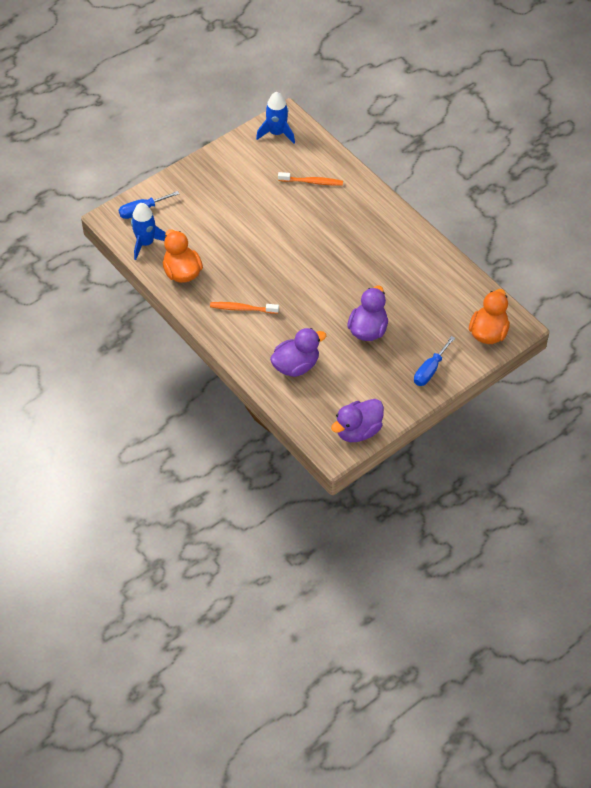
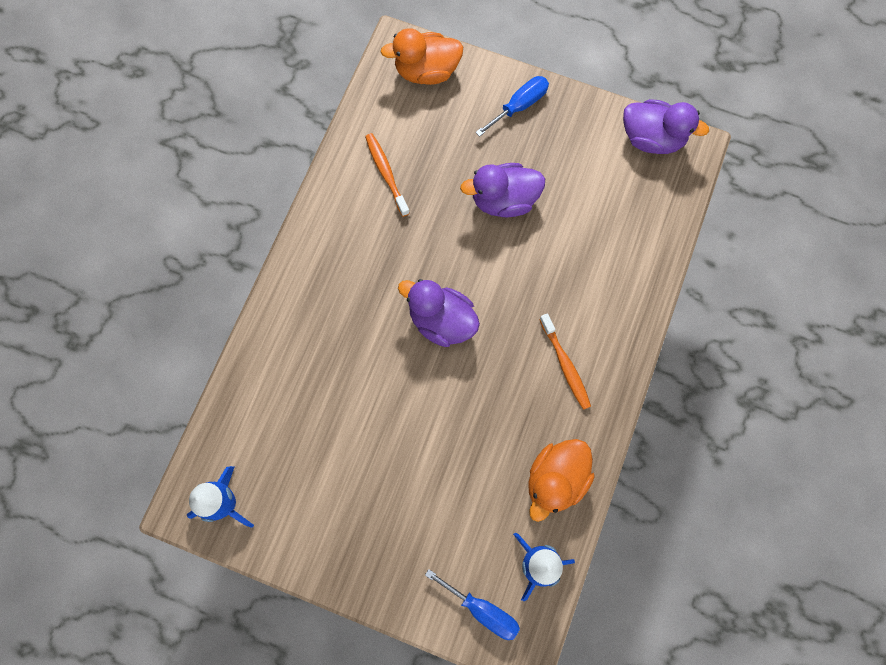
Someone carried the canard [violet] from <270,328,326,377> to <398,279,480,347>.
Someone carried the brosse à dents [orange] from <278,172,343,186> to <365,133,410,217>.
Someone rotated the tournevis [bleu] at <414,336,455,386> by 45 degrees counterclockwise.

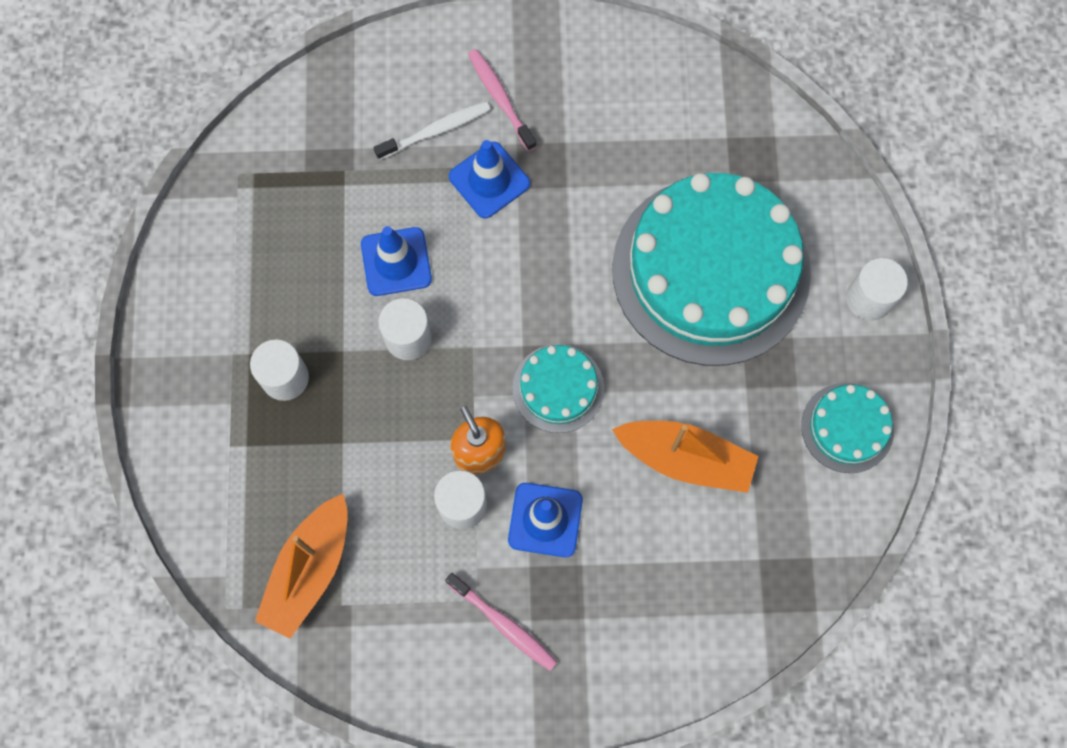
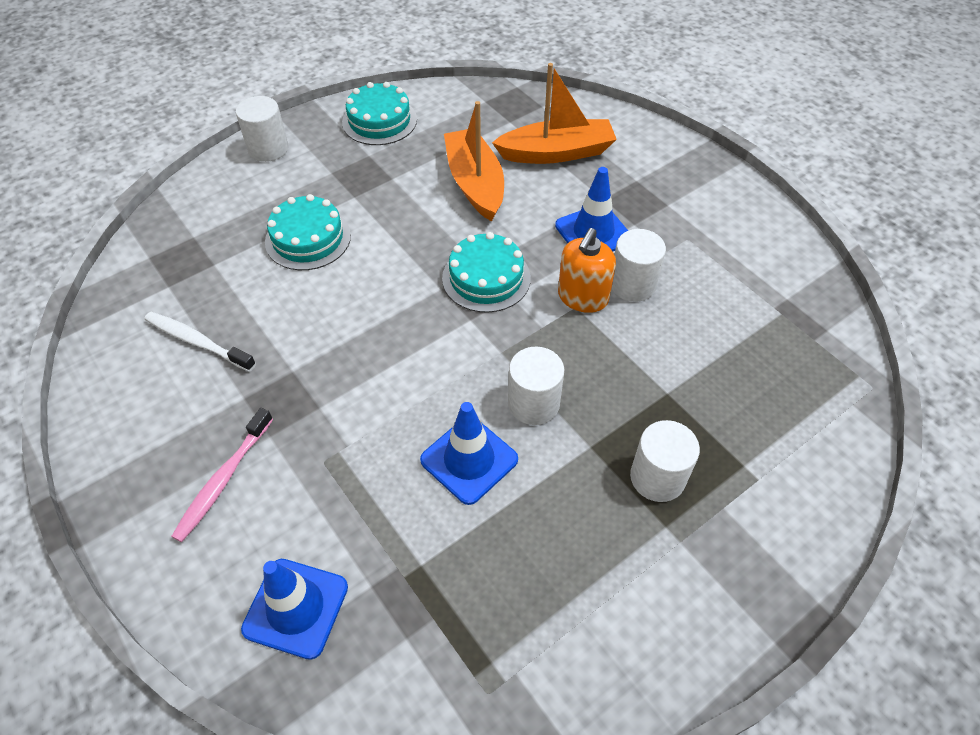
Someone took away the brosse à dents [rose] at <445,573,557,671>.
Someone carried the bateau [orange] from <255,494,348,639> to <492,63,617,164>.
Someone carried the brosse à dents [blanc] from <374,101,491,160> to <145,312,256,372>.
Someone carried the cône de chantier [bleu] from <449,140,530,218> to <241,559,348,660>.
Someone scaled the gâteau [turquoise] at <612,173,811,366> by 0.45.

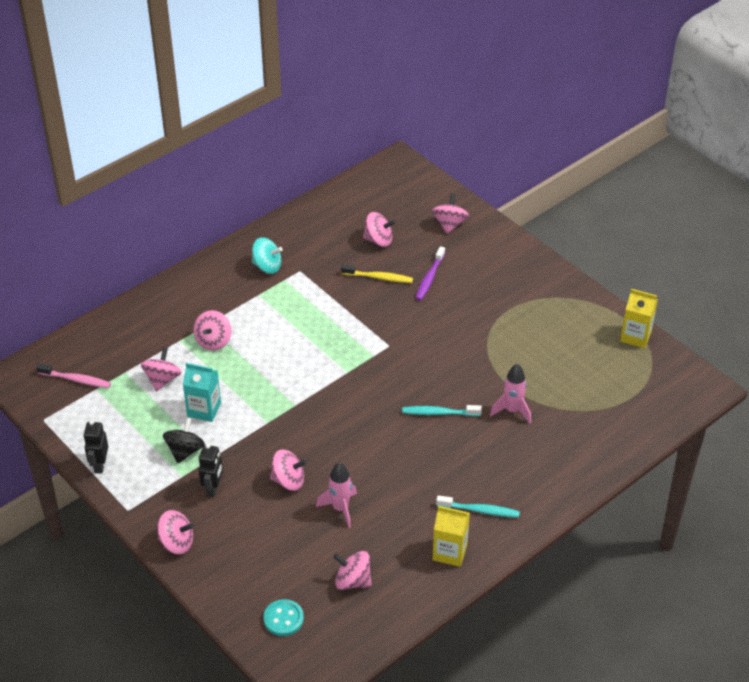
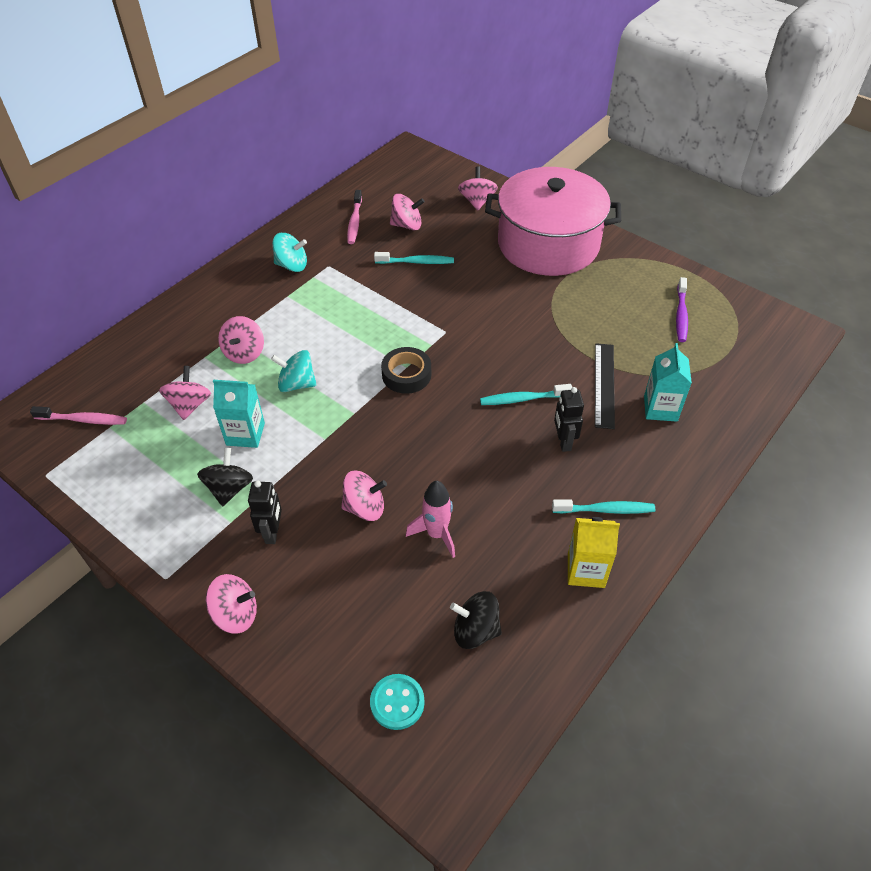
Someone took away the brique de lait [jaune] at <620,289,658,348>.
Someone put down the toupie [turquoise] at <271,350,317,392>.
Someone put down the brosse à dents [rose] at <347,190,362,244>.
Someone put down the ruban adhésif [noir] at <381,347,431,394>.
Someone put down the marmite [rose] at <485,167,621,276>.
Someone put down the brique de lait [turquoise] at <644,343,692,422>.
Someone carried the robot [noir] from <83,420,108,474> to <554,387,584,452>.
Someone carried the brosse à dents [violet] from <416,246,445,300> to <676,277,688,342>.
Someone swapped the fusée [rose] at <490,364,531,424> for the règle [noir] at <595,343,615,429>.
Someone repainted the toupie [rose] at <333,551,372,590>, which became the toupie [noir] at <450,591,502,649>.
Someone repainted the brosse à dents [jaune] at <341,264,413,283>, which became the brosse à dents [turquoise] at <374,252,454,264>.

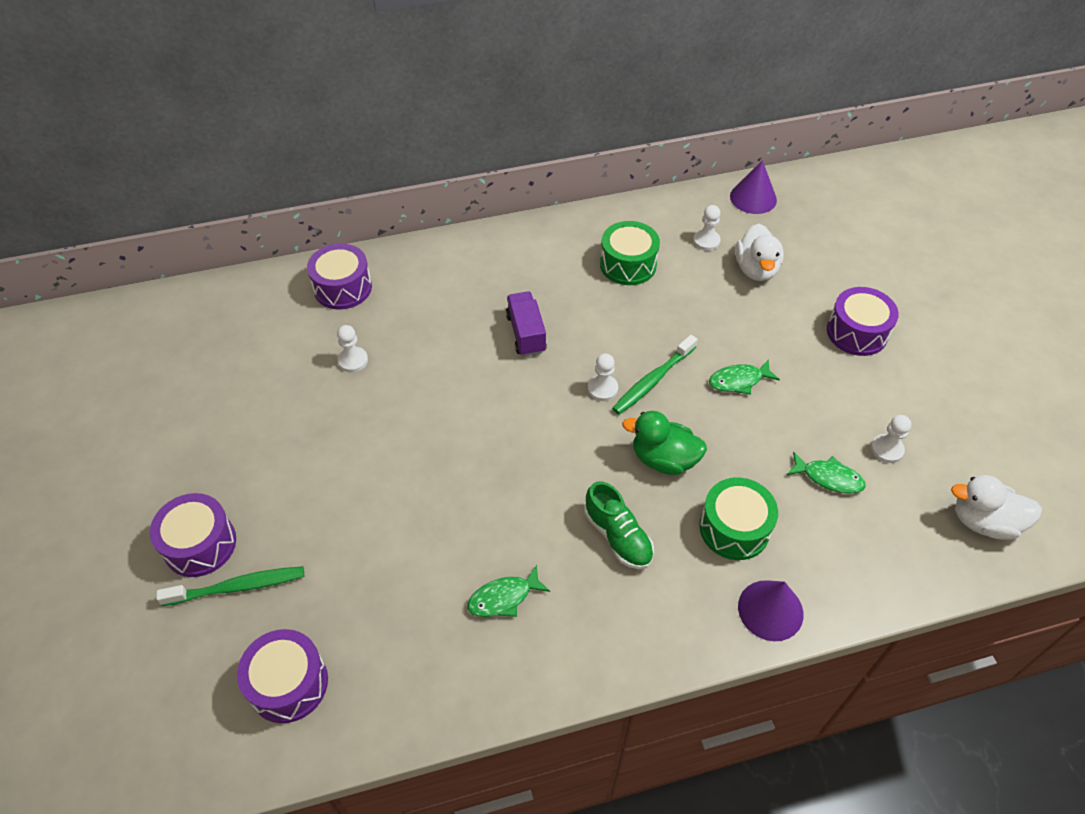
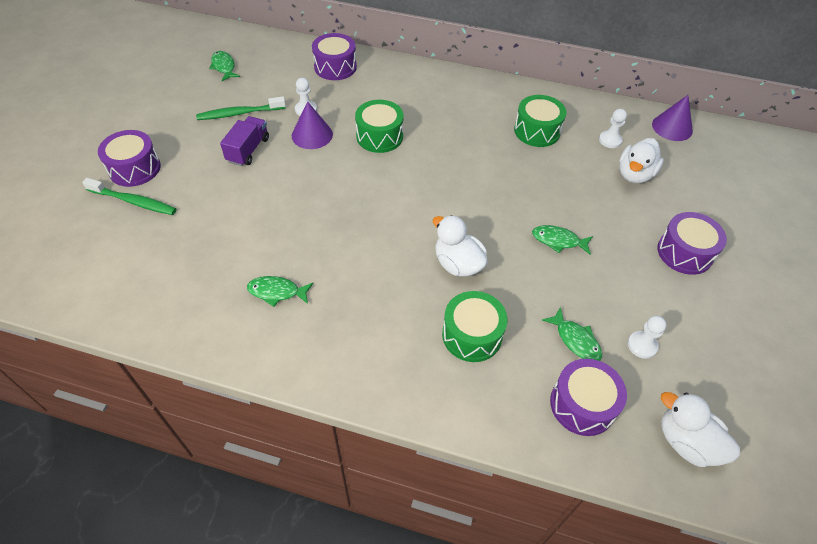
Someone took away the chaussure [vert] at <584,481,654,569>.
Someone took away the pion [blanc] at <588,353,618,401>.
Someone put down the poisson [vert] at <209,51,240,81>.
Someone put down the tambour [vert] at <355,100,404,153>.
Someone carried the tambour [violet] from <237,629,328,723> to <550,359,627,436>.
Someone carried the camion [violet] from <506,291,547,356> to <220,116,269,166>.
Someone carried the brosse à dents [vert] from <612,335,698,415> to <196,97,286,120>.
Someone carried the cône [violet] from <738,580,804,641> to <292,101,333,149>.
Someone repainted the canard [vert] at <622,411,707,475>, which became the canard [blanc] at <433,215,488,277>.

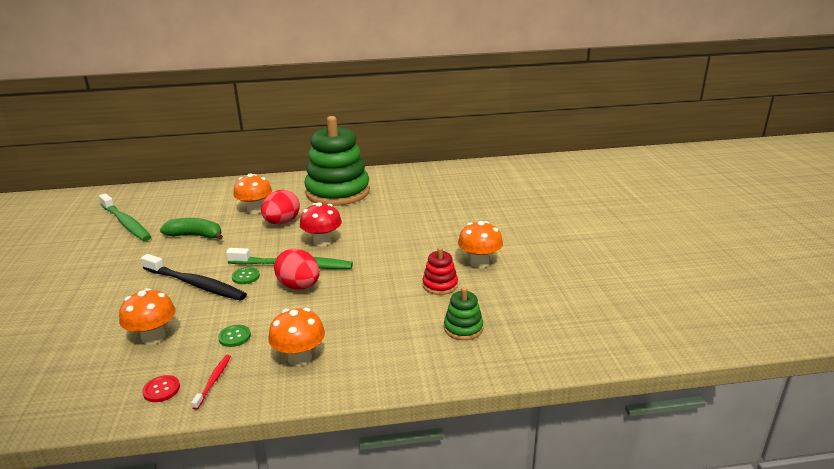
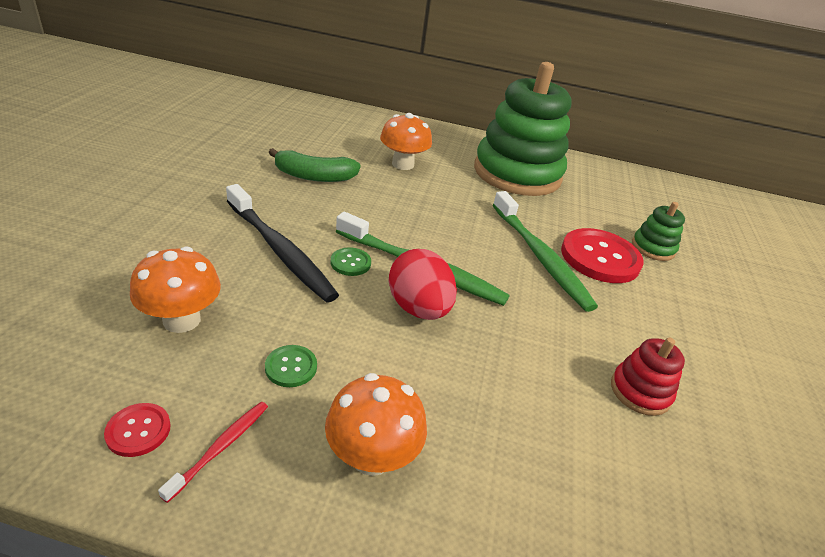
Someone took away the œuf [rouge] at <261,190,300,224>.
Someone took away the champignon [rouge] at <300,202,342,246>.
Someone took away the champignon [orange] at <458,221,503,268>.
Someone put down the bouton [rouge] at <561,228,644,283>.
Someone carried the brosse à dents [vert] from <99,193,151,241> to <493,191,598,312>.
Someone carried the jouet à empiler [vert] from <444,287,483,340> to <632,202,685,261>.
Someone rotated the banane [vert] at <160,218,223,240> by 150 degrees clockwise.

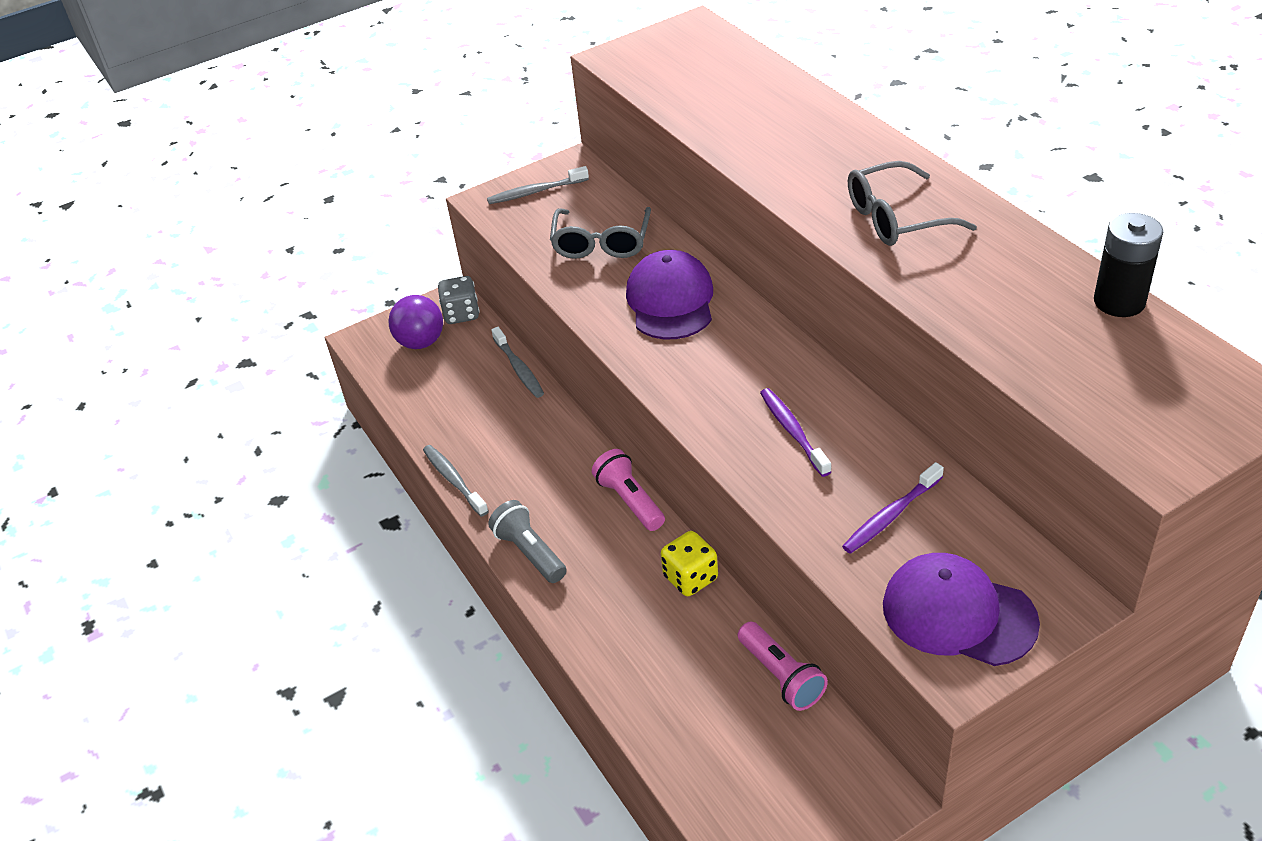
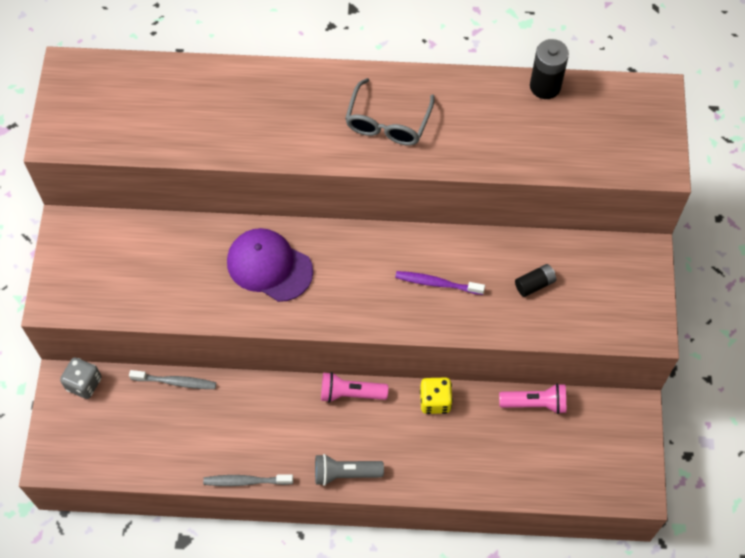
Someone took away the balle [violet] at <388,295,443,349>.
Someone took away the brosse à dents [gris] at <487,166,589,204>.
Someone took away the lunettes [gris] at <550,207,651,259>.
Someone took away the casquette [violet] at <883,553,1040,666>.
Someone swapped the brosse à dents [violet] at <842,462,944,554> for the pile [noir] at <515,264,556,297>.

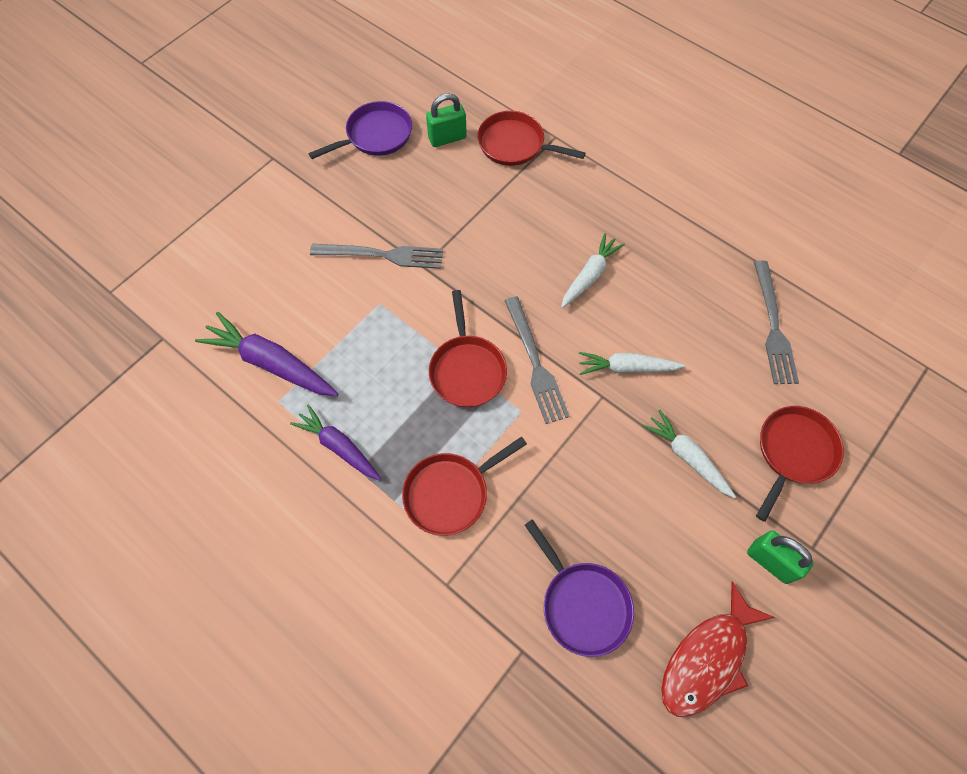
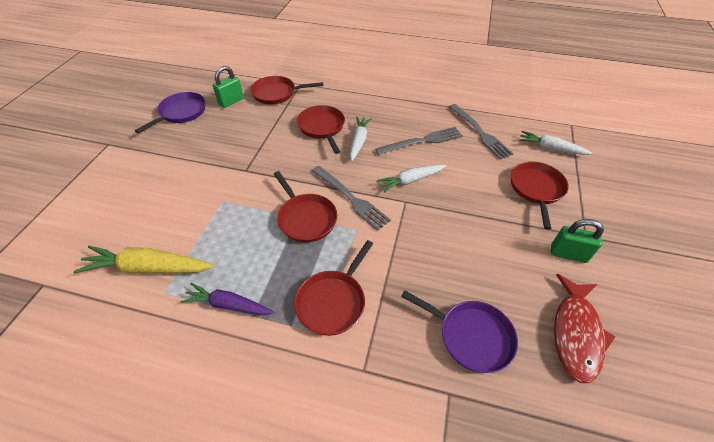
Someone put down the poêle [rouge] at <297,105,345,154>.
Someone carried the fourchette [gris] from <310,244,443,269> to <375,127,463,155>.
Someone carried the carotte [blanc] from <642,410,736,498> to <519,131,592,155>.
Someone repainted the carotte [violet] at <195,312,339,396>, which became the carotte [jaune] at <73,246,214,274>.

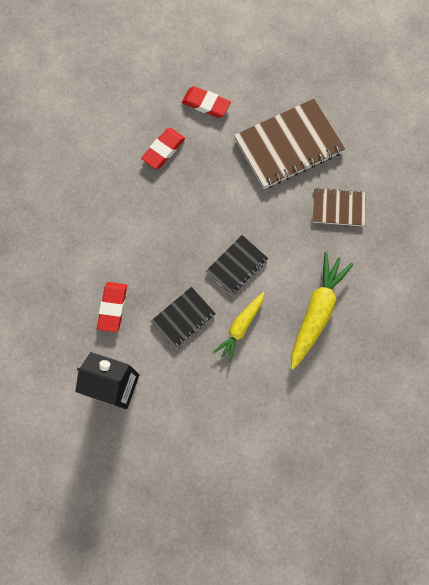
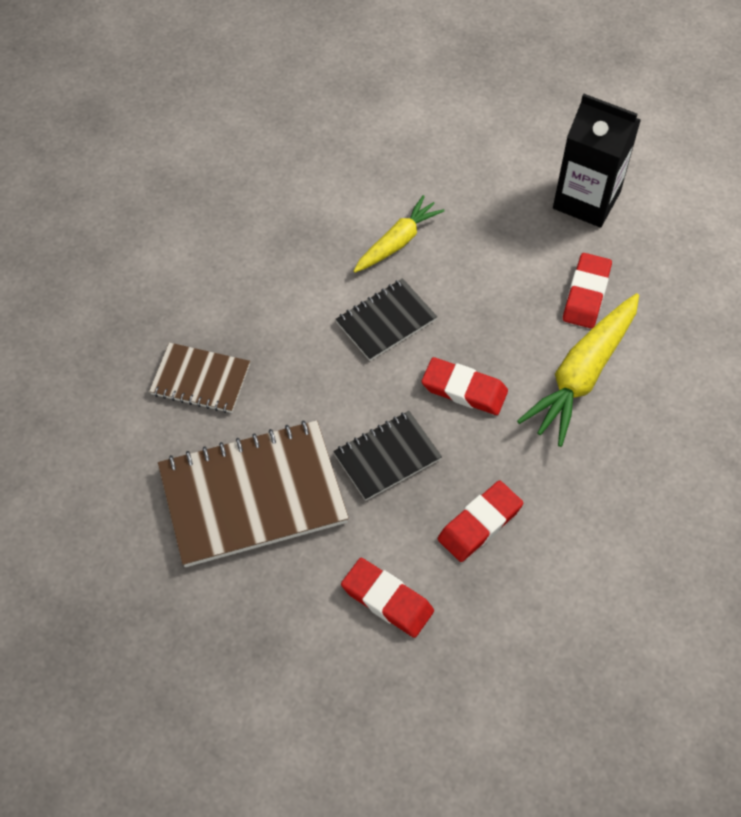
Someone put down the gomme [rouge] at <421,357,508,415>.
Someone carried the carnet [noir] from <150,287,216,349> to <333,411,442,501>.
Someone carried the carotte [jaune] from <291,252,354,370> to <517,293,639,447>.

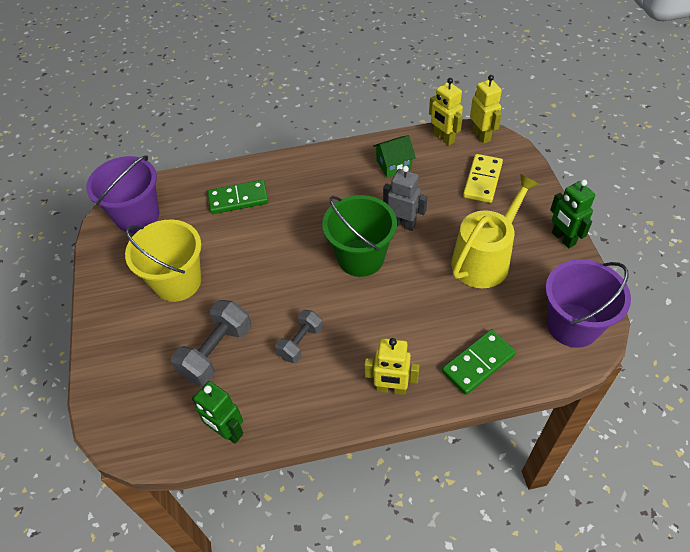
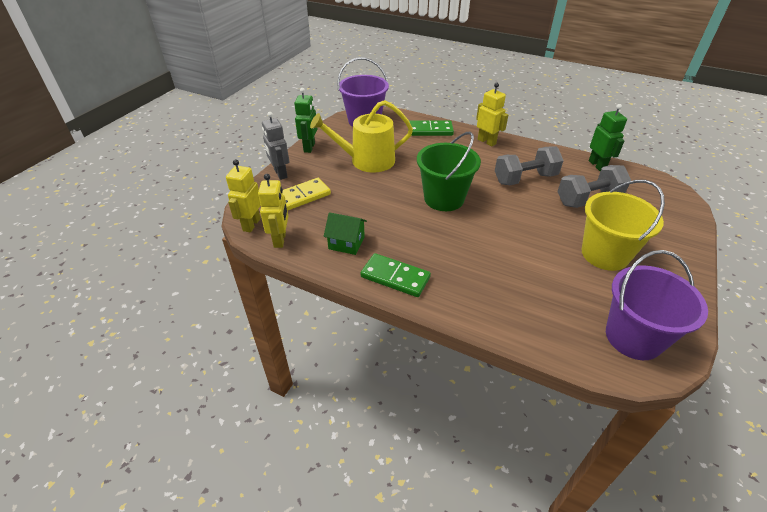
Someone carried the domino [vert] from <208,180,269,214> to <360,253,431,297>.
Someone carried the robot [gris] from <383,166,428,231> to <262,112,289,180>.
Someone scaled the haltère [gris] at <275,310,323,363> by 1.57.

